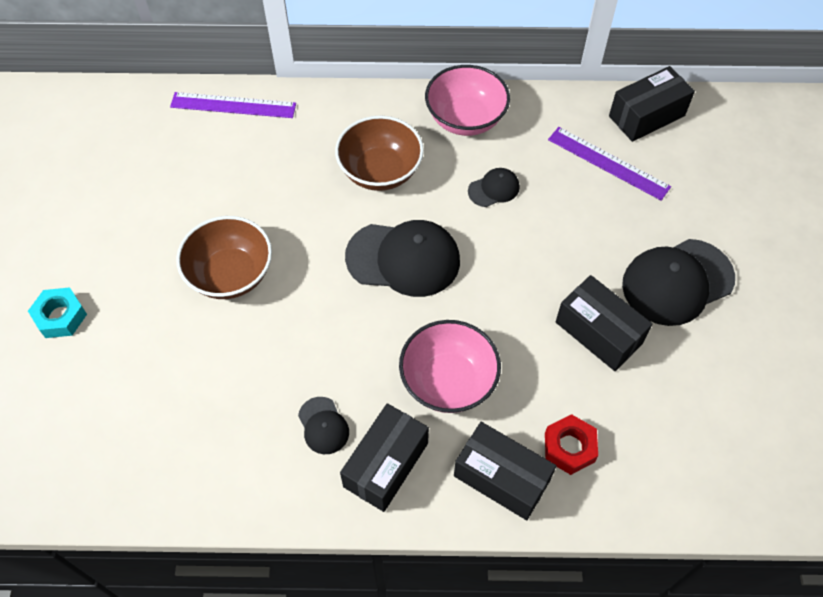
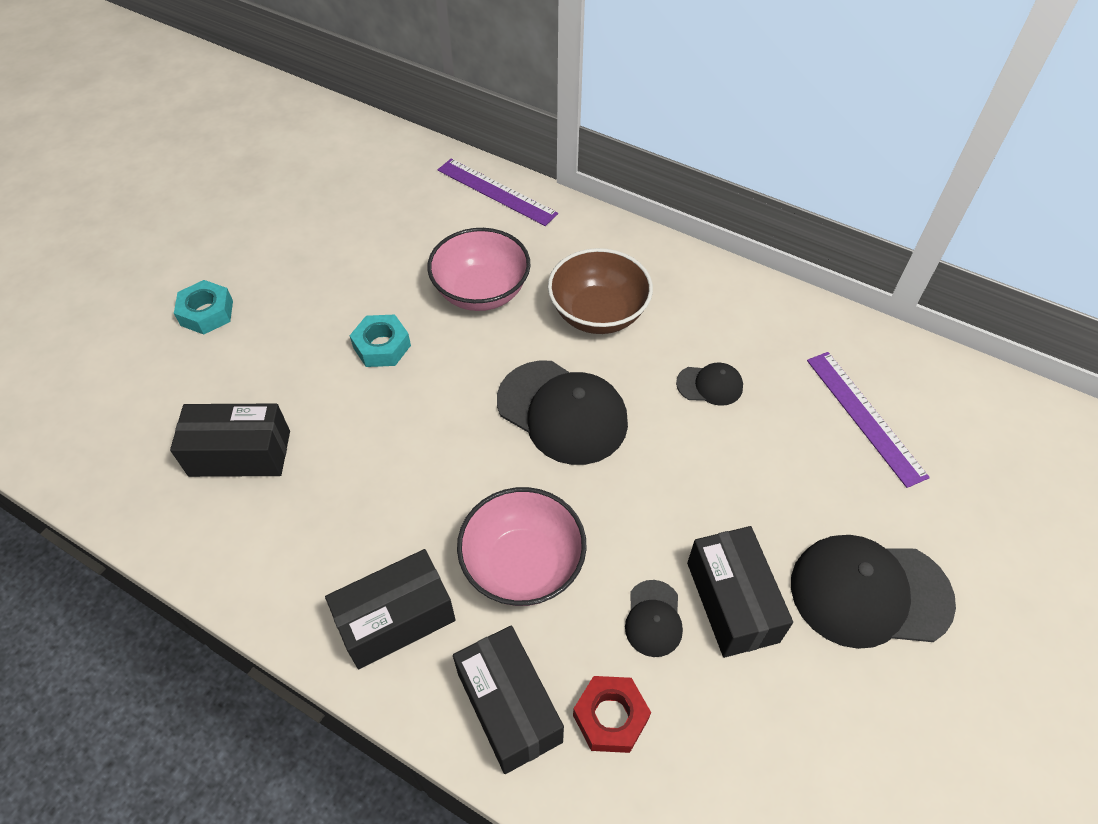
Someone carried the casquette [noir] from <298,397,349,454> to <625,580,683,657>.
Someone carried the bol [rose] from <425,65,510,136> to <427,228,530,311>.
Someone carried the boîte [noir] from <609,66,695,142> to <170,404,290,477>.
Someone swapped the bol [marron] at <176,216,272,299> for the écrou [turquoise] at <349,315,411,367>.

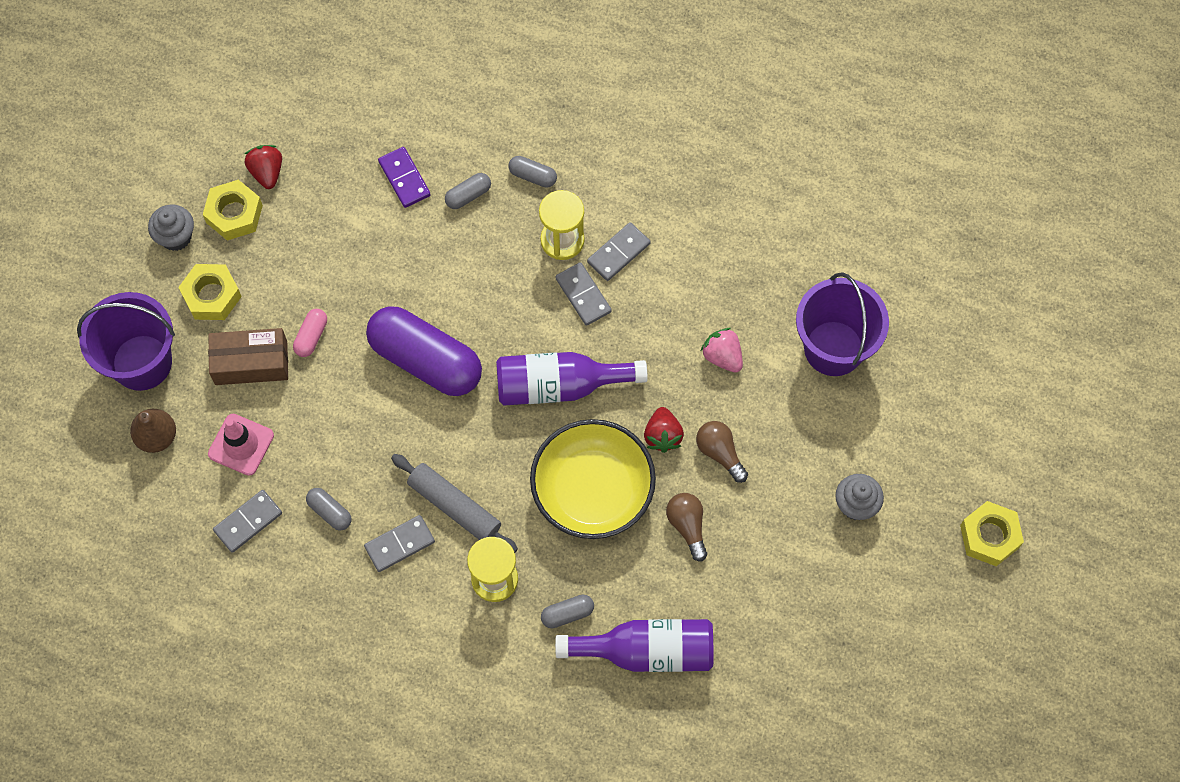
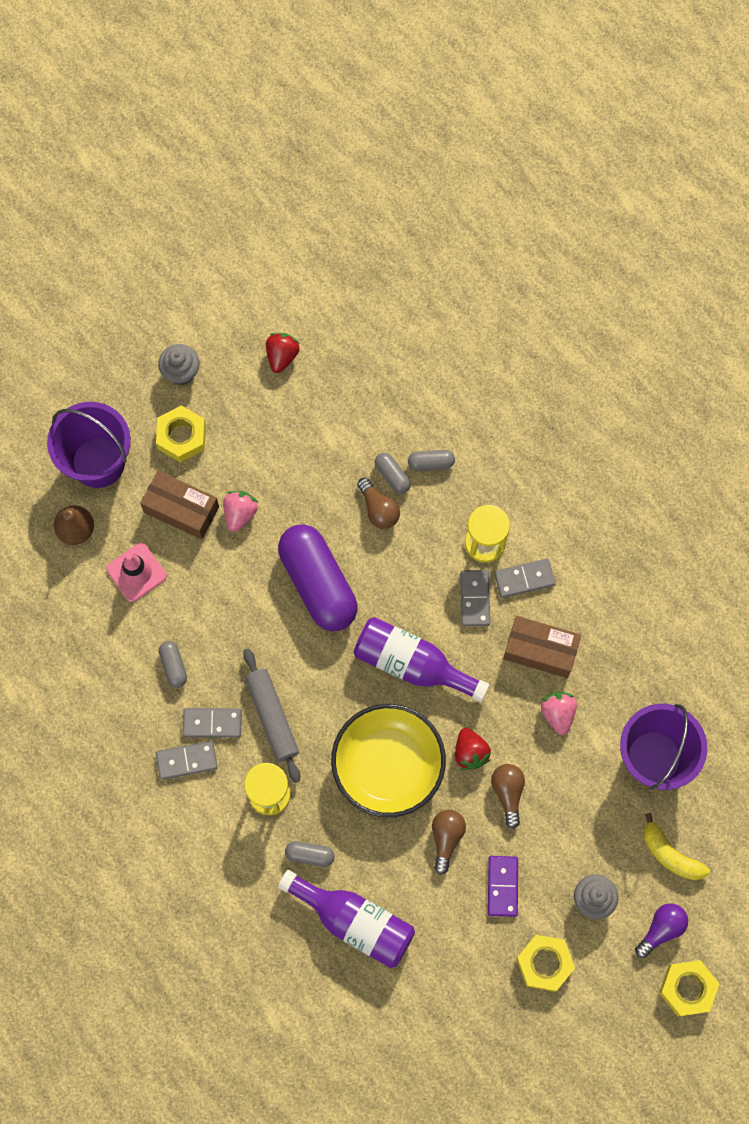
Someone put down the ampoule [marron] at <357,478,400,529>.
Someone put down the boîte [marron] at <503,616,581,678>.
Someone put down the ampoule [violet] at <635,903,688,958>.
Someone put down the banane [jaune] at <644,813,710,880>.
Someone carried the écrou [jaune] from <203,180,263,241> to <516,935,575,992>.
Someone carried the domino [gris] from <213,490,282,553> to <156,741,218,780>.
Someone carried the domino [violet] from <378,147,431,208> to <488,856,518,917>.
Someone carried the gélule [gris] from <508,156,557,188> to <375,453,411,494>.
Someone swapped the gélule [rose] at <293,309,327,357> for the fraise [rose] at <223,491,258,532>.
Someone rotated the fraise [rouge] at <644,407,684,453> by 45 degrees counterclockwise.

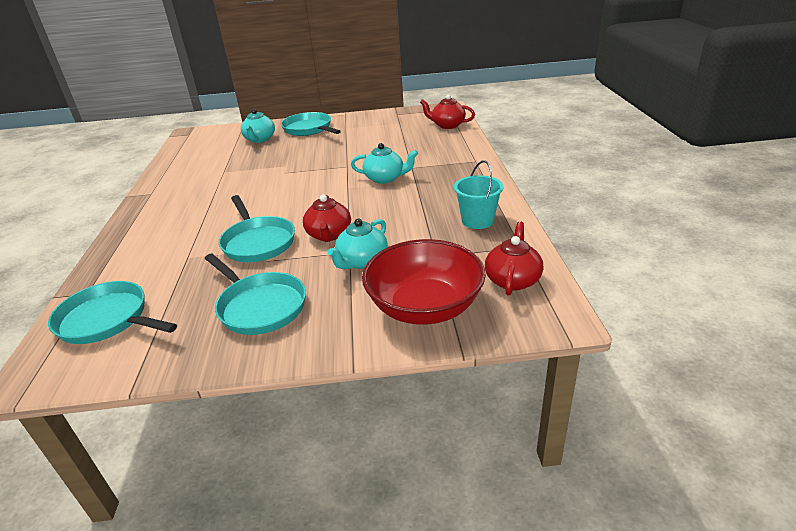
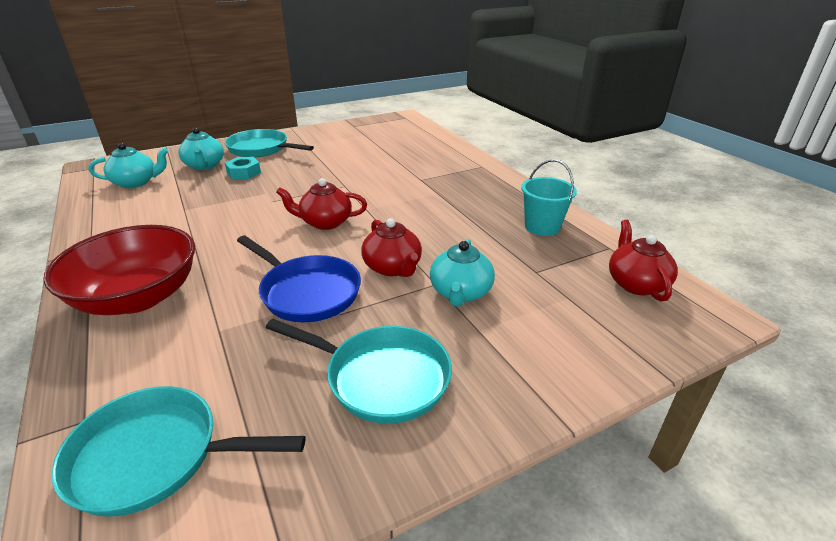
Someone put down the écrou [turquoise] at <225,157,261,179>.
Someone carried the théière [turquoise] from <351,143,418,184> to <88,143,168,188>.
Someone carried the bol [rouge] from <362,239,486,325> to <43,225,195,315>.
Someone carried the théière [rouge] from <420,95,475,129> to <276,178,367,230>.
Someone repainted the poêle [turquoise] at <219,195,295,262>, which became the poêle [bleu] at <237,235,361,322>.

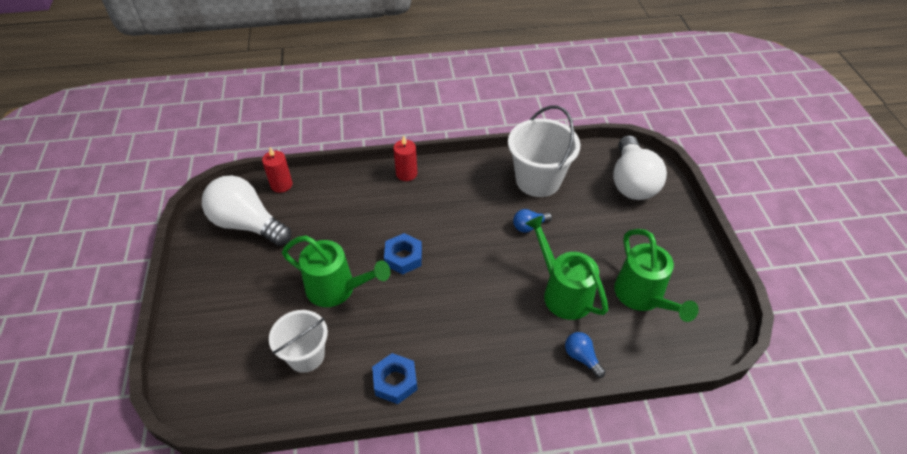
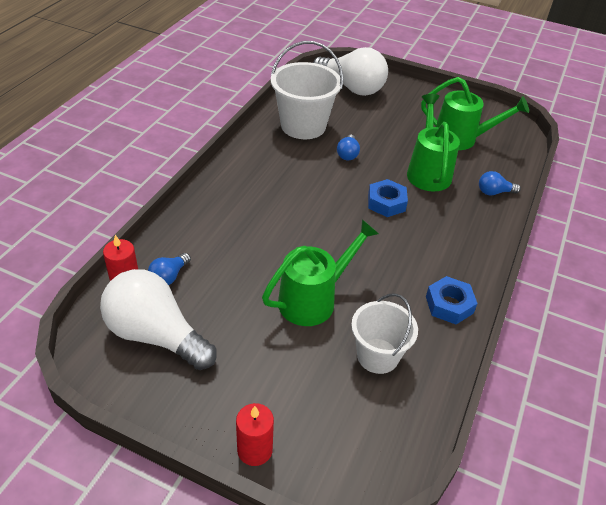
Someone put down the ampoule [bleu] at <148,253,191,285>.
Someone carried the écrou [bleu] from <384,233,422,275> to <368,179,408,217>.
Someone carried the bougie [rouge] from <393,136,417,181> to <236,403,274,466>.
Someone rotated the ampoule [blanc] at <202,176,291,246> by 60 degrees clockwise.
Someone rotated the arrosoir [vert] at <525,215,608,320> by 90 degrees clockwise.

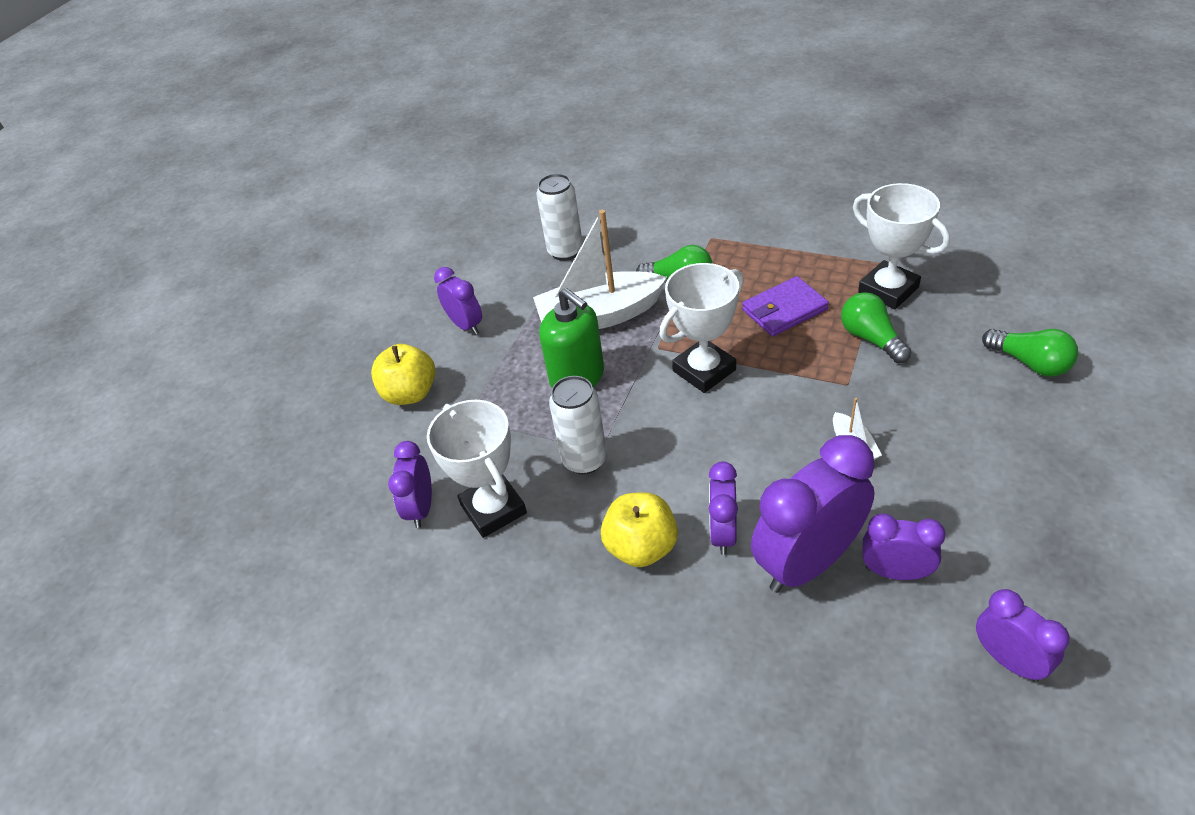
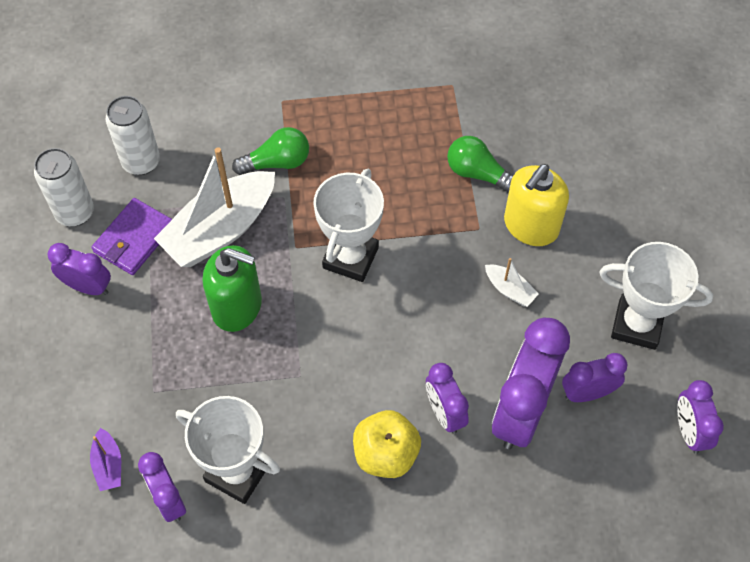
Someone took away the pomme [jaune] at <371,344,435,405>.
Someone took away the ampoule [vert] at <982,329,1078,377>.
Someone put down the bateau [violet] at <90,428,121,491>.
Someone put down the distributeur de savon [jaune] at <504,164,569,246>.
Someone carried the canette [blanc] from <549,376,607,475> to <34,148,94,227>.
Someone carried the portefeuille [violet] from <742,276,829,337> to <91,198,172,275>.
Someone carried the trophée [blanc] from <853,183,950,309> to <599,242,713,350>.
Someone rotated the réveil [violet] at <976,589,1070,682> by 120 degrees counterclockwise.

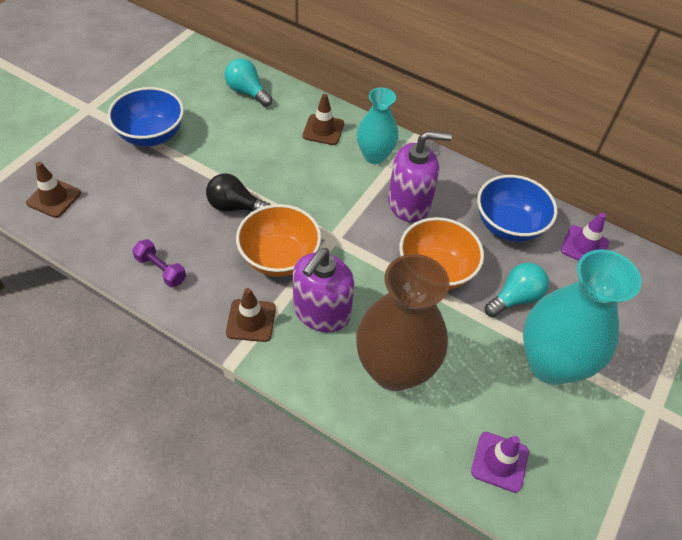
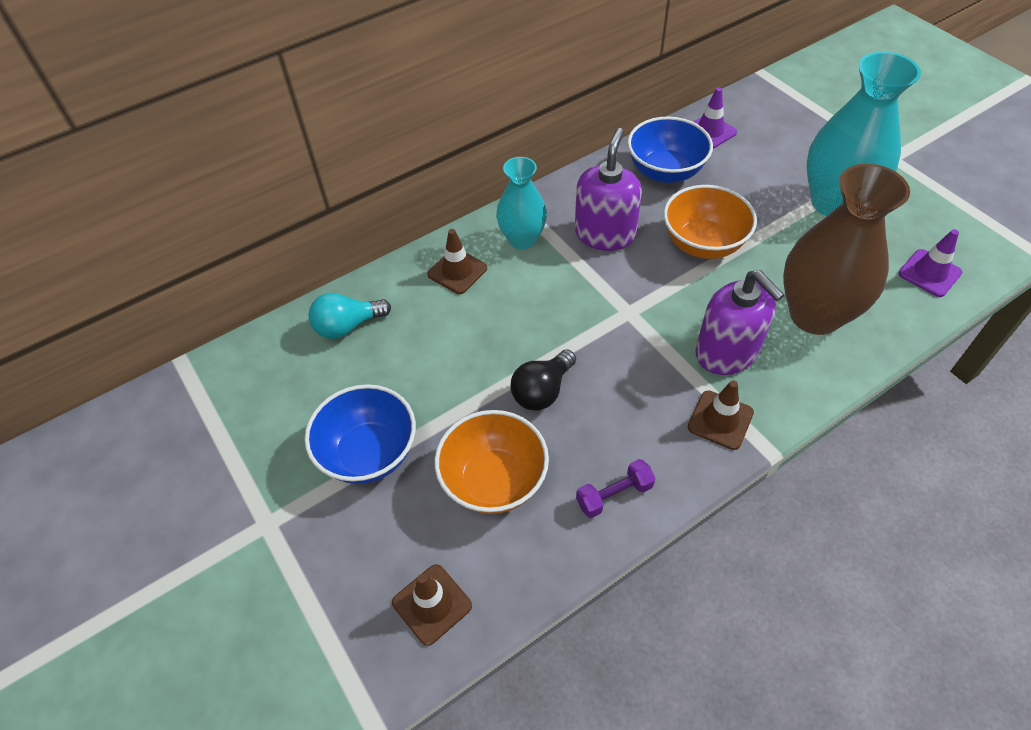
Someone took away the ampoule [turquoise] at <485,263,549,317>.
Someone carried the bol [orange] from <236,204,321,277> to <435,410,549,514>.

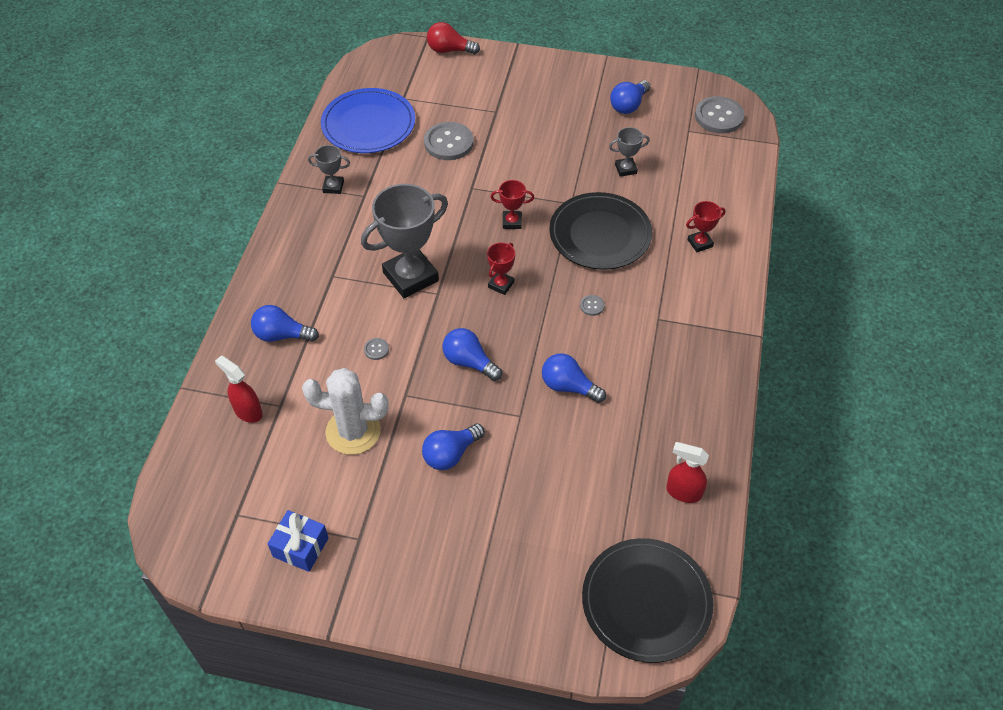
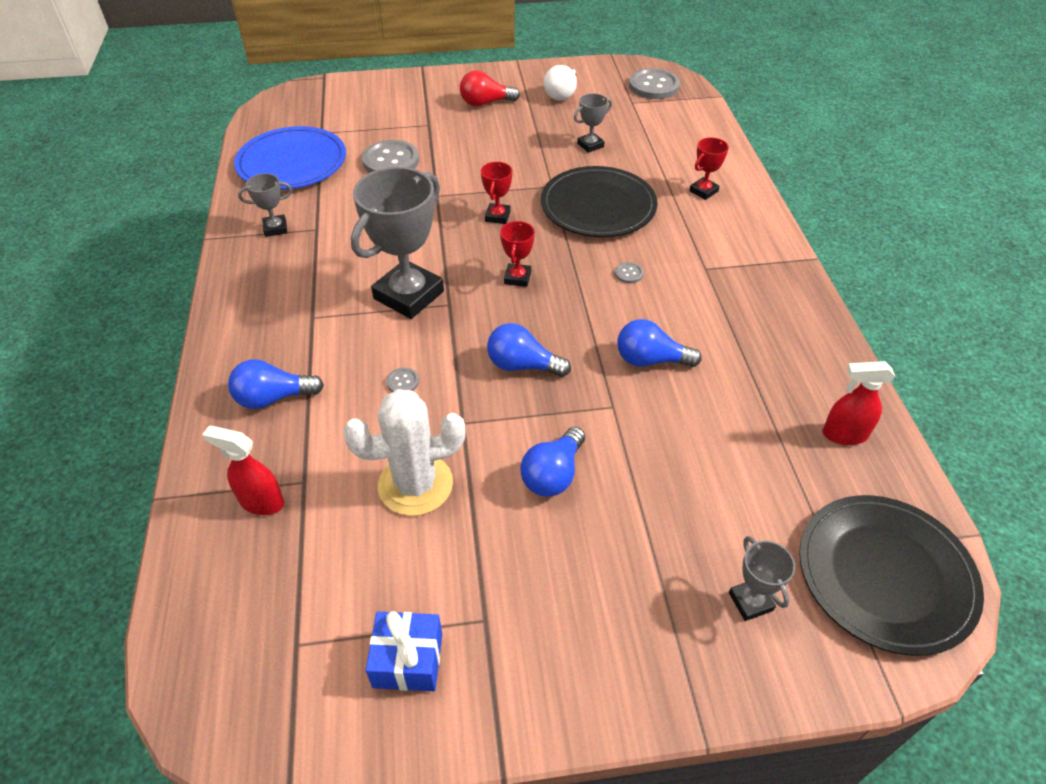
Someone put down the trophée [gris] at <729,536,795,621>.
Someone carried the ampoule [rouge] from <427,22,480,54> to <460,70,520,106>.
Someone repainted the ampoule [bleu] at <610,80,650,114>, which became the ampoule [blanc] at <544,65,577,101>.
Someone rotated the trophée [rouge] at <490,180,534,229> by 60 degrees counterclockwise.

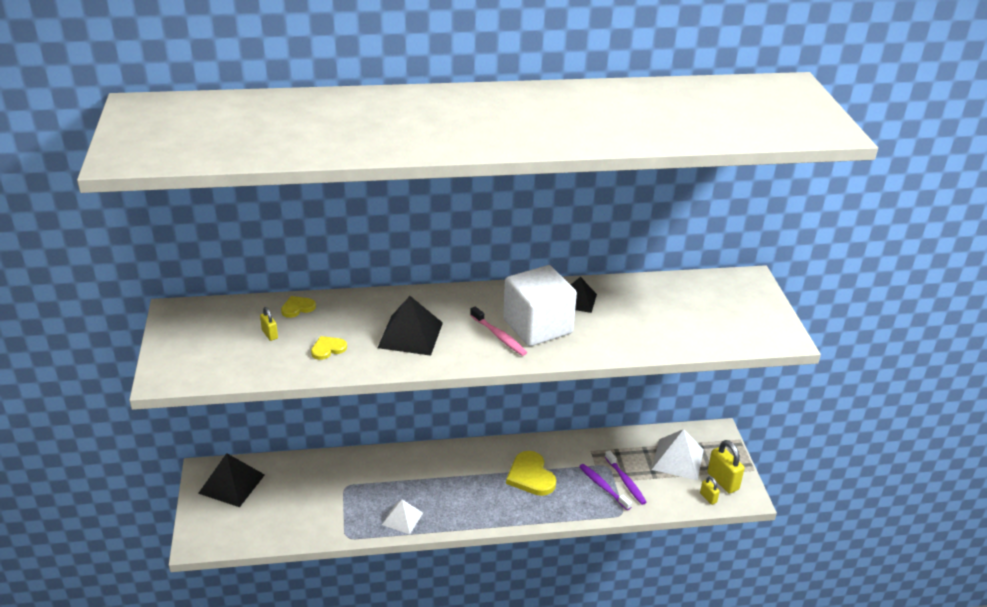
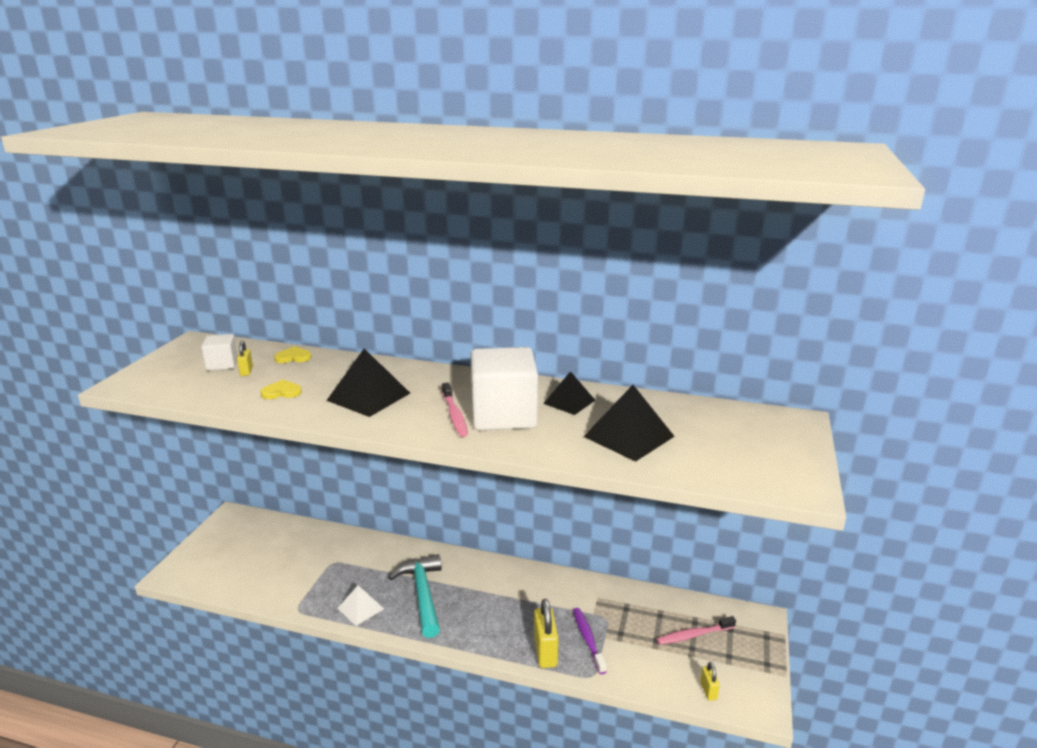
Someone took away the cœur [jaune] at <506,451,556,496>.
Someone took away the brosse à dents [violet] at <605,450,647,505>.
Someone put down the cube [blanc] at <201,334,238,371>.
Someone put down the marteau [turquoise] at <388,554,442,638>.
Someone carried the pyramide [noir] from <198,453,265,507> to <583,385,675,462>.
Someone carried the cadenas [jaune] from <707,440,745,494> to <534,599,558,668>.
Someone swapped the pyramide [blanc] at <652,429,704,480> for the brosse à dents [rose] at <657,616,736,645>.

